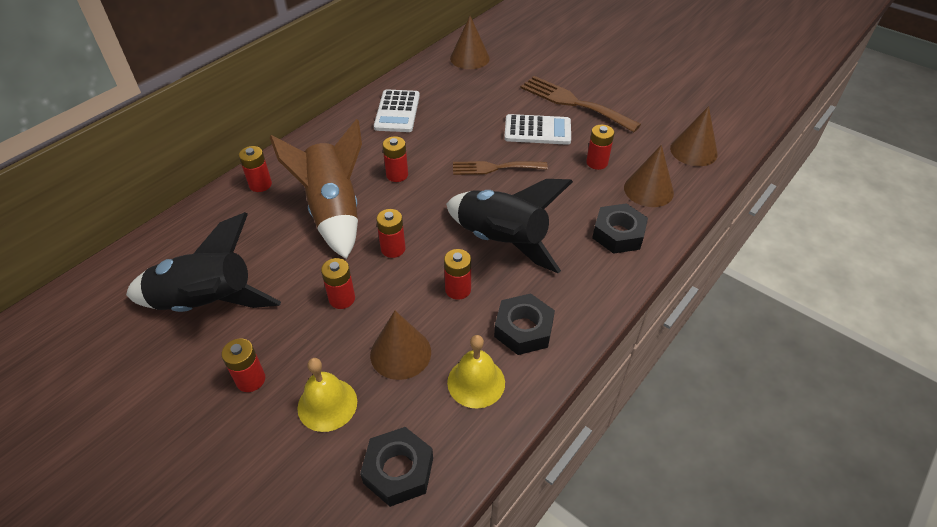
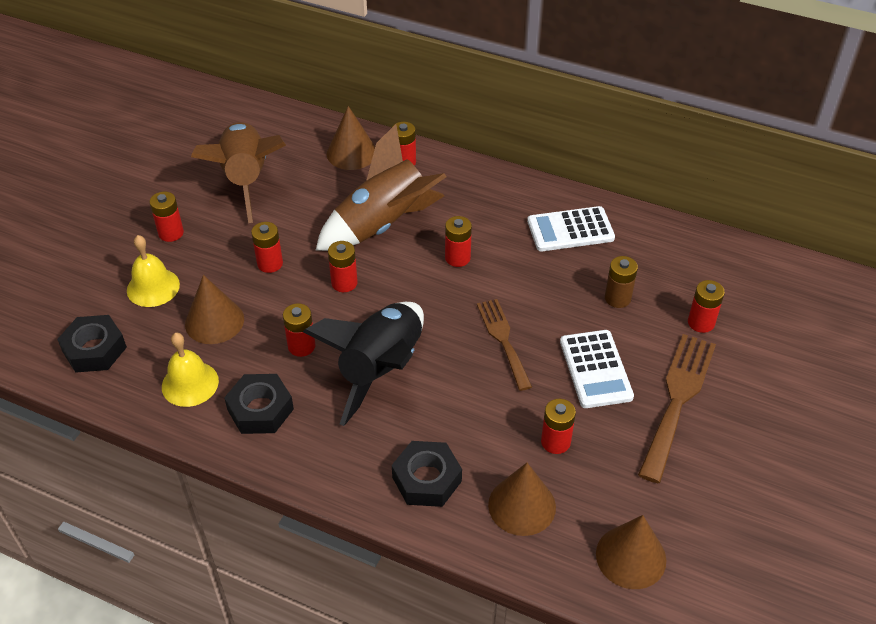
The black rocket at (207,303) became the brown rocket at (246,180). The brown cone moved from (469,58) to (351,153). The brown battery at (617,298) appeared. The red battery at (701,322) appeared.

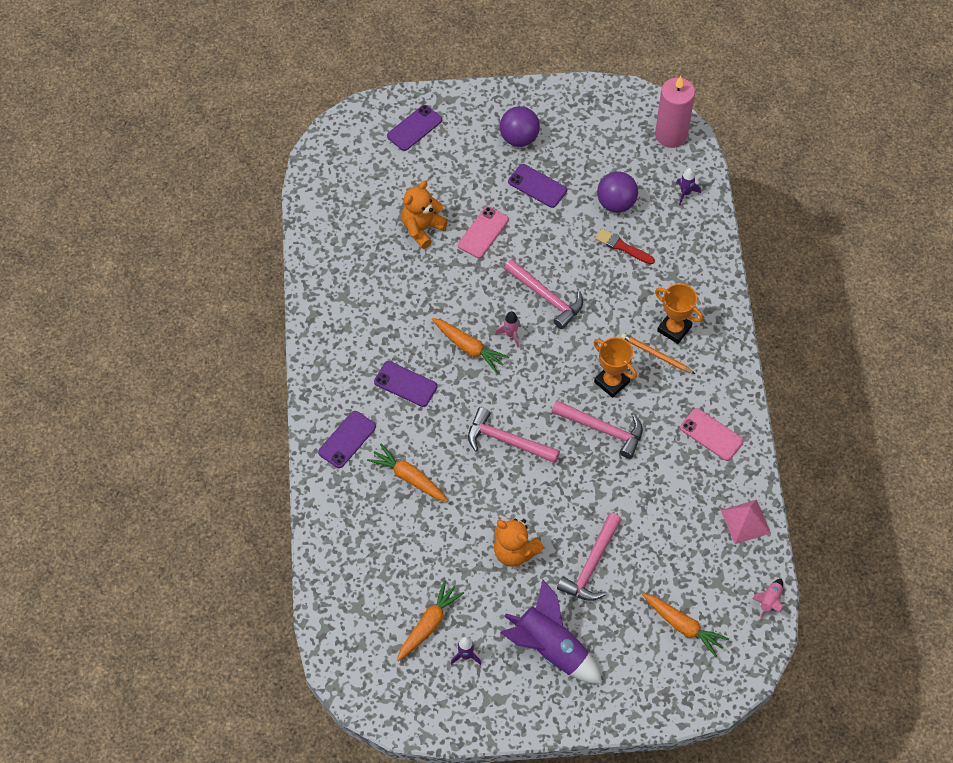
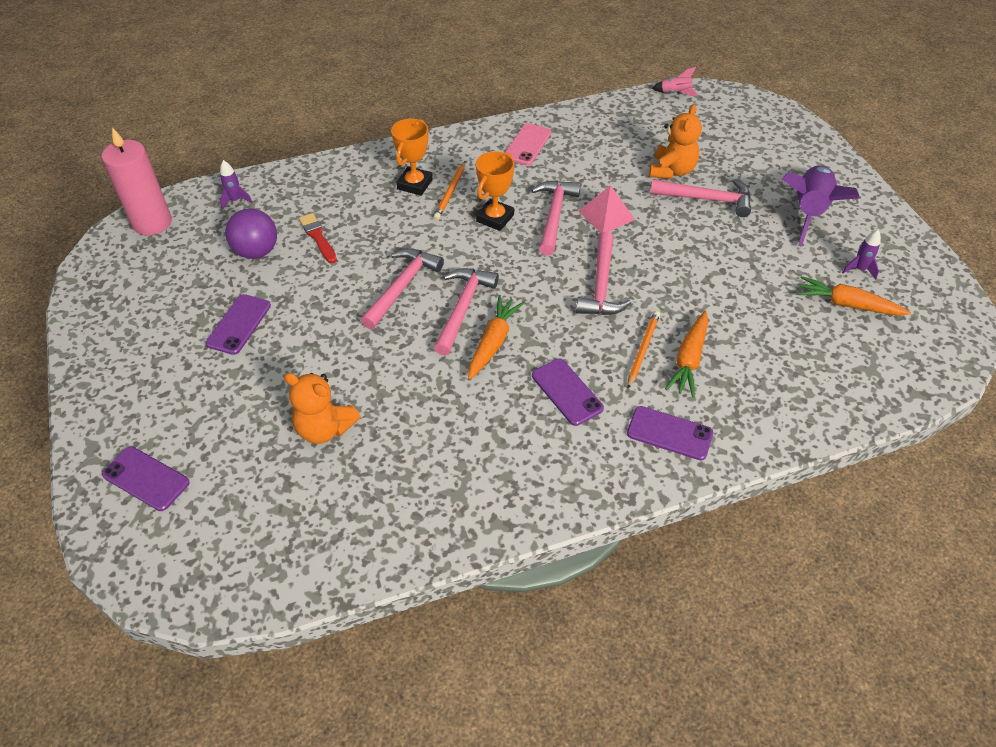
The red brush at (622,247) turned 135 degrees clockwise. The pink rocket at (510,335) was replaced by the pink hammer at (463,308). The purple phone at (405,384) turned 45 degrees counterclockwise. The pink pyramid moved from (745,521) to (606,215). The orange pencil at (643,350) appeared. The orange teddy bear moved from (514,552) to (671,171). The pink phone at (483,232) disappeared. The purple ball at (519,138) disappeared. The orange carrot at (683,626) disappeared.

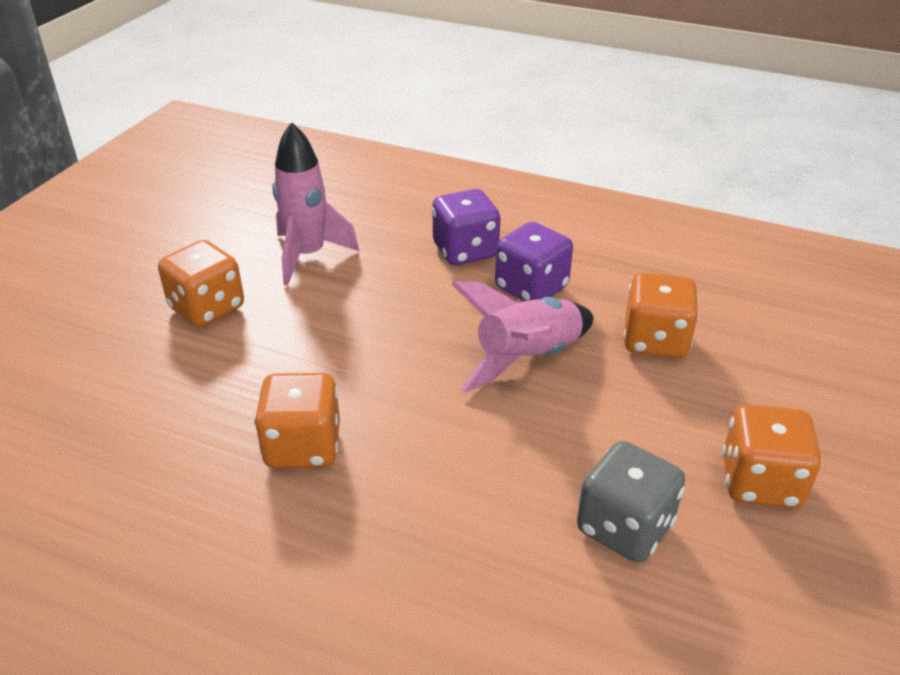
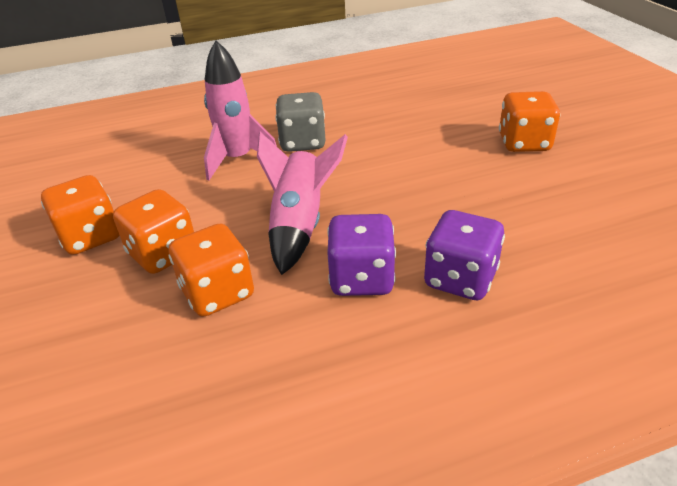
The orange dice moved from (303,446) to (163,254). The pink rocket moved from (308,256) to (238,159). The grey dice moved from (624,527) to (302,142).

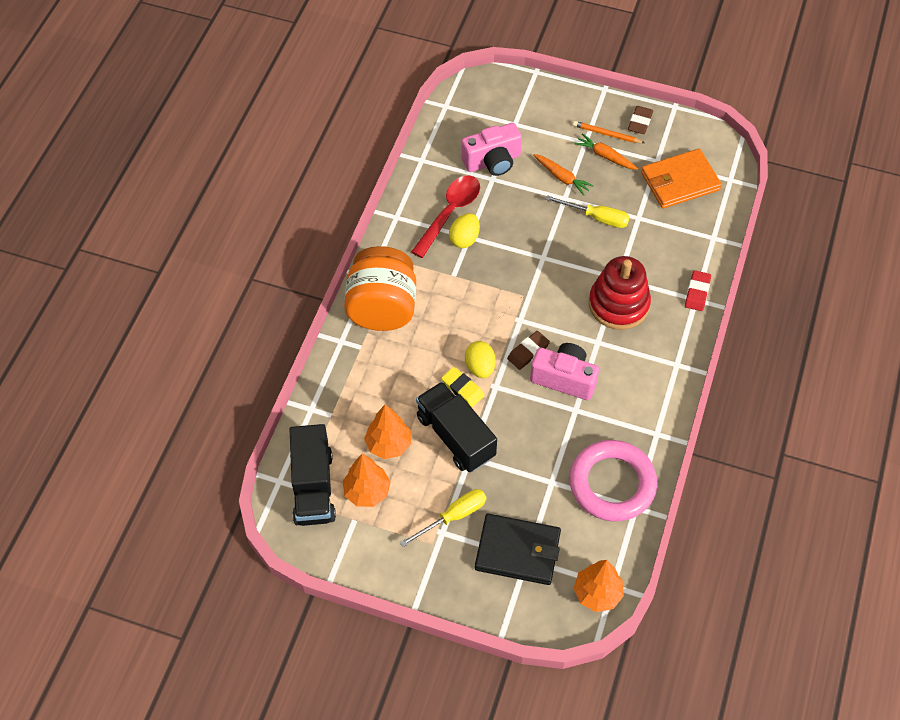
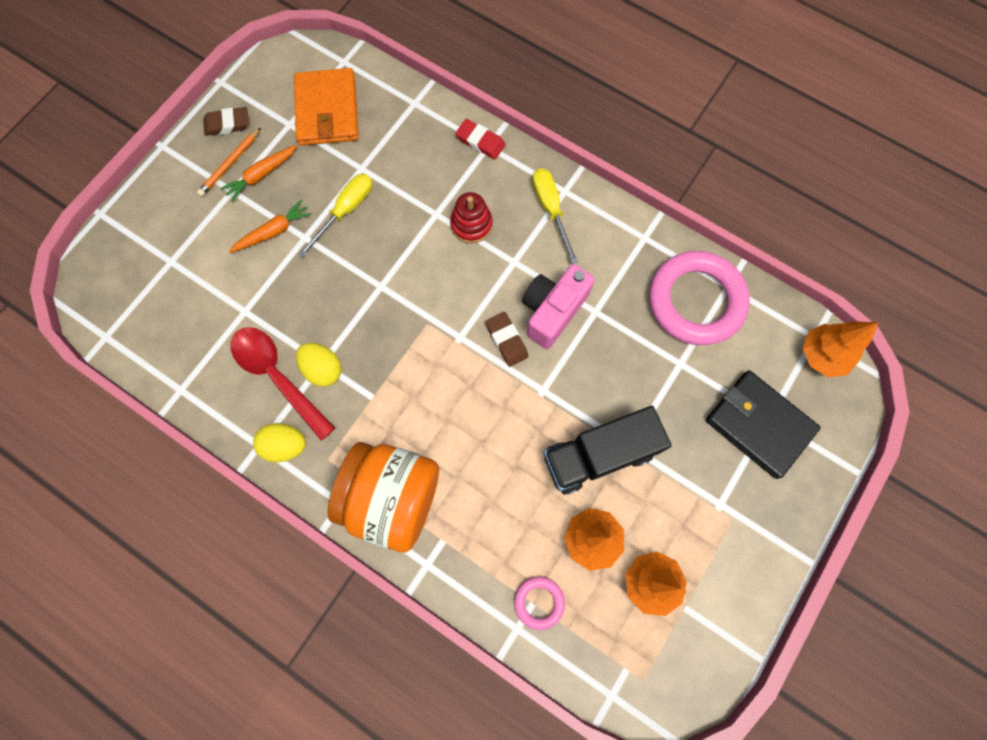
The brown eraser at (640,122) turned 45 degrees counterclockwise. The yellow egg moved from (480,367) to (285,445). The red stacking toy at (618,304) changed to 0.59 times the size. The pink ring at (539,602) appeared. The yellow screwdriver moved from (453,516) to (551,209). The black wallet at (518,551) turned 75 degrees counterclockwise. The black truck at (313,487) disappeared. The yellow eraser at (462,388) disappeared. The pink camera at (492,161) disappeared.

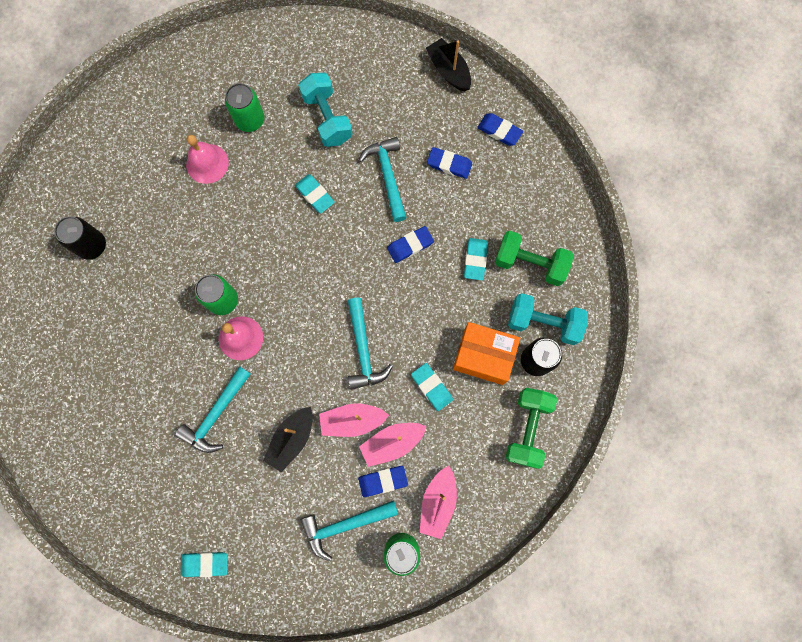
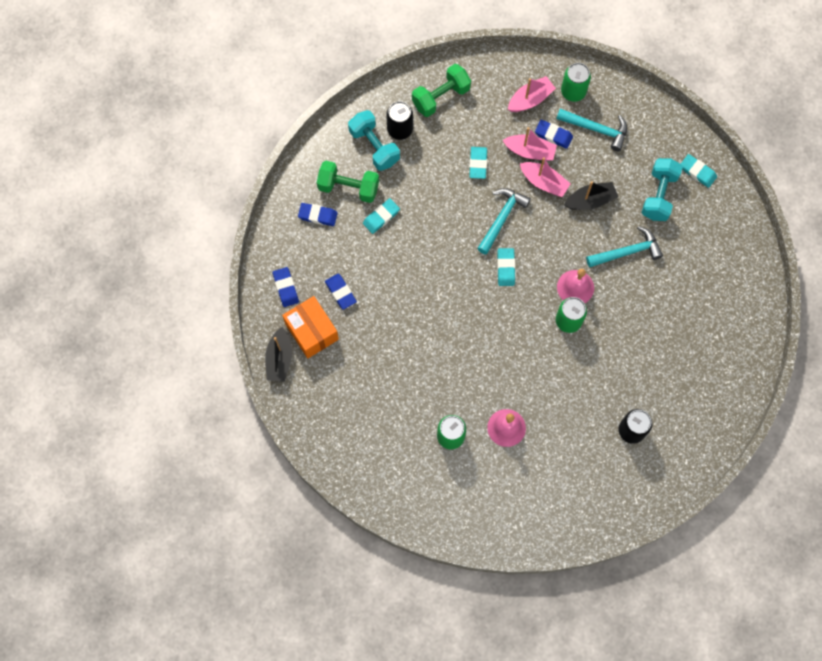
The orange box moved from (483,356) to (311,331). The blue eraser moved from (410,245) to (318,215). The green dumbbell at (530,263) turned 45 degrees counterclockwise. The turquoise eraser moved from (315,195) to (506,268). The turquoise dumbbell moved from (327,118) to (659,195). The turquoise hammer at (387,176) disappeared.

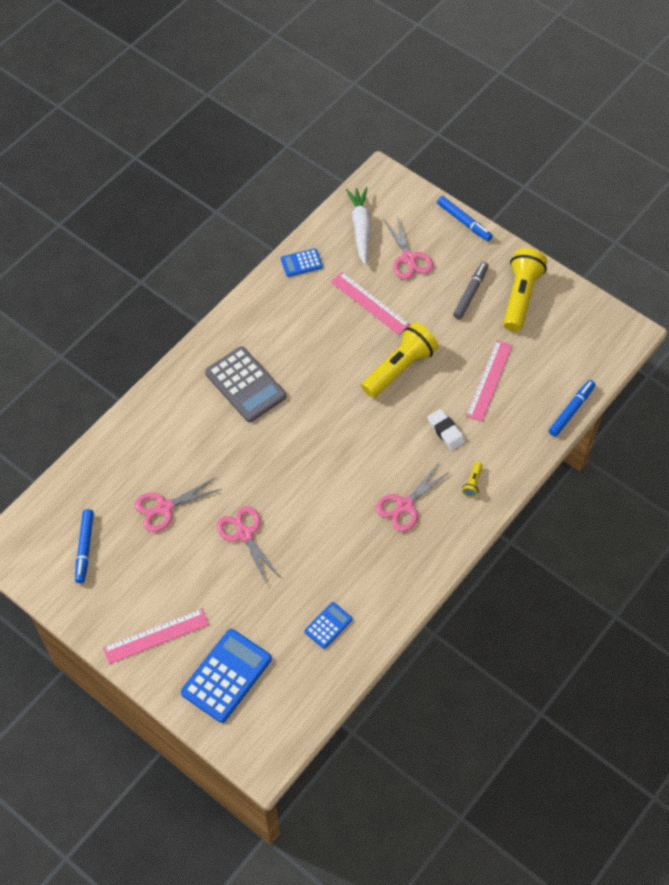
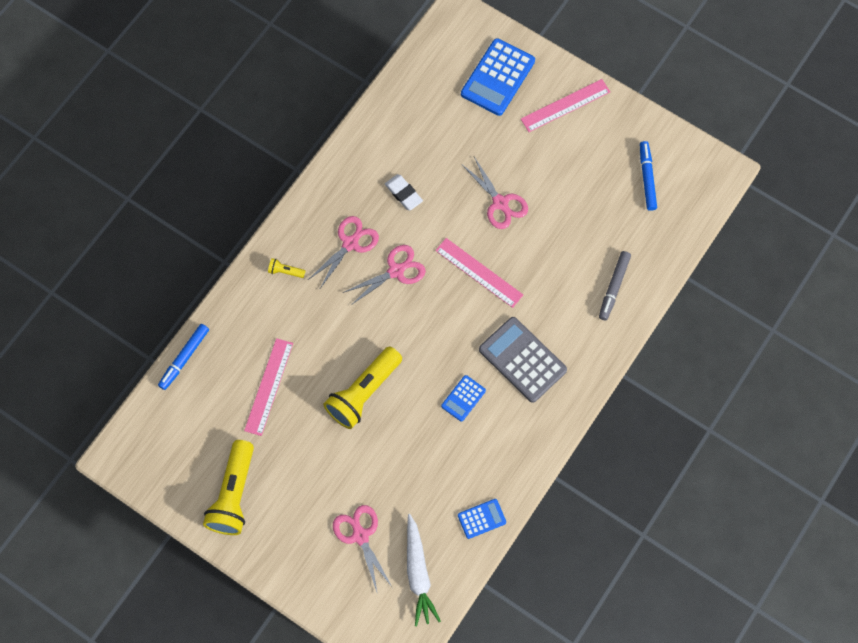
The yellow flashlight at (472,483) turned 90 degrees counterclockwise. The pink scissors moved from (164,507) to (396,271). The white eraser moved from (445,431) to (403,194). The pink ruler moved from (369,303) to (479,272). The blue calculator moved from (328,625) to (463,398). The grey marker moved from (470,293) to (614,287). The blue marker at (464,221) disappeared.

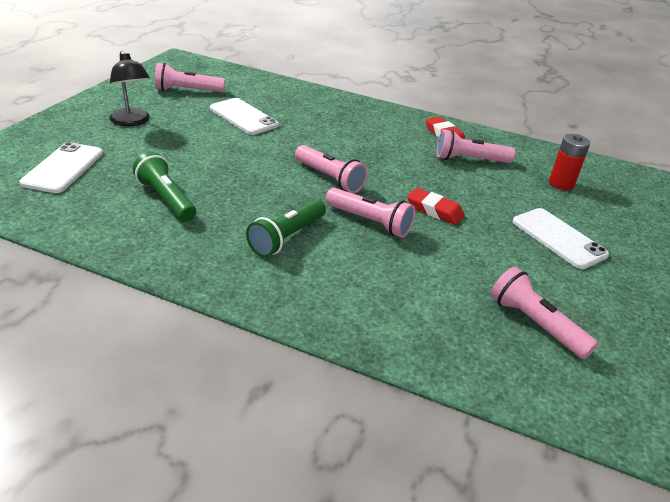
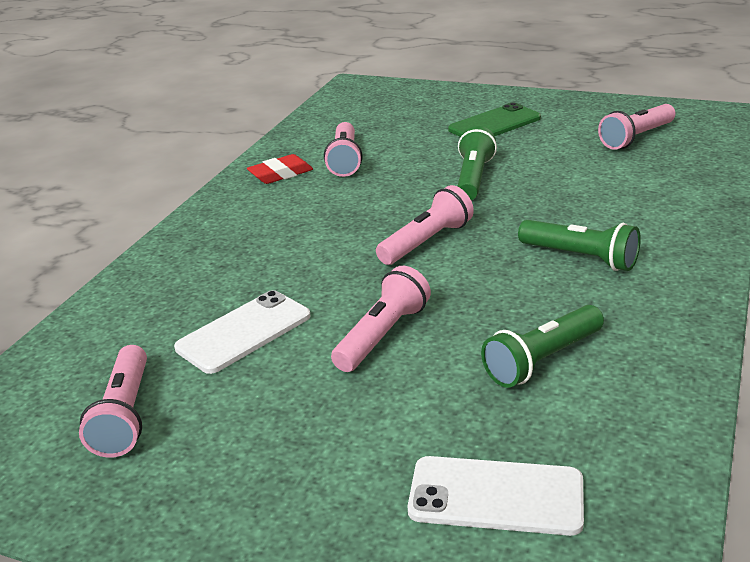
The pink flashlight moved from (370,222) to (382,335). The white phone at (558,238) became the green phone at (494,124). The red eraser at (434,210) was replaced by the green flashlight at (473,178). The black lamp at (132,122) disappeared. The red battery at (561,184) disappeared.

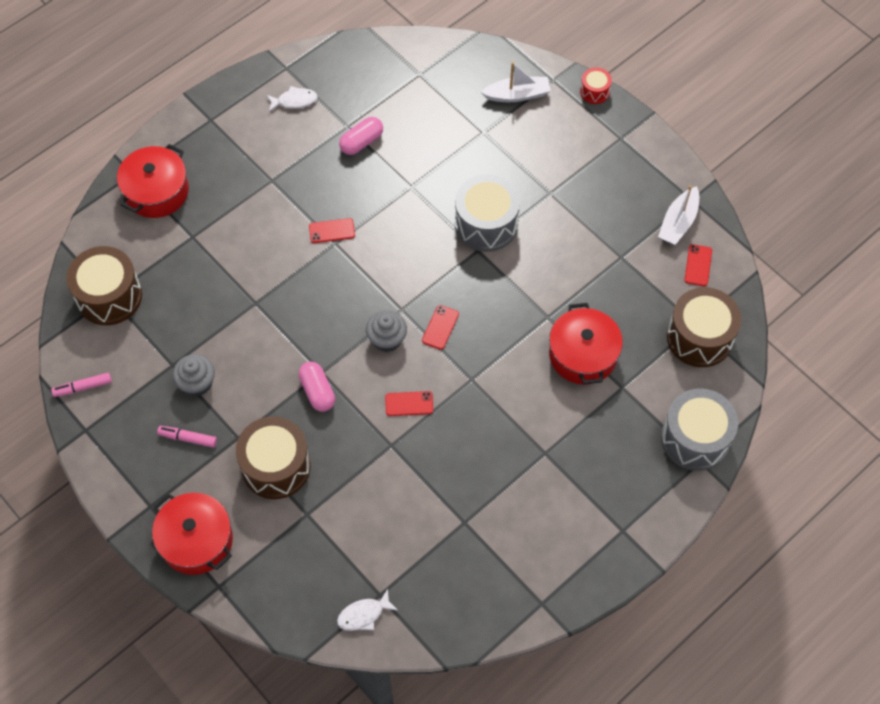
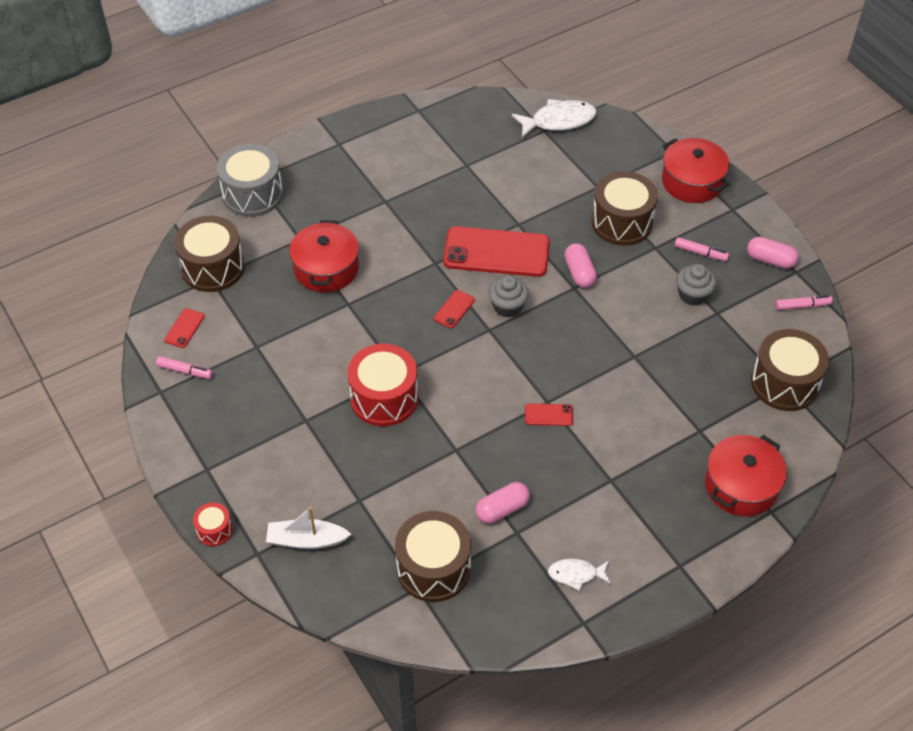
The white boat at (678,222) was replaced by the pink marker at (185,371). The grey drum at (486,224) became the red drum at (384,398). The brown drum at (433,568) appeared. The red phone at (409,404) changed to 2.36 times the size. The white fish at (363,615) changed to 1.74 times the size. The pink capsule at (770,260) appeared.

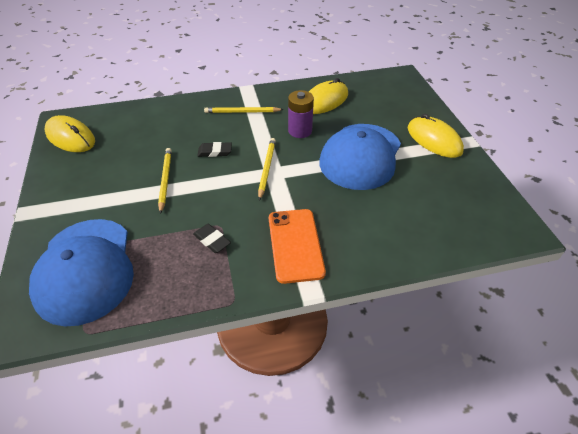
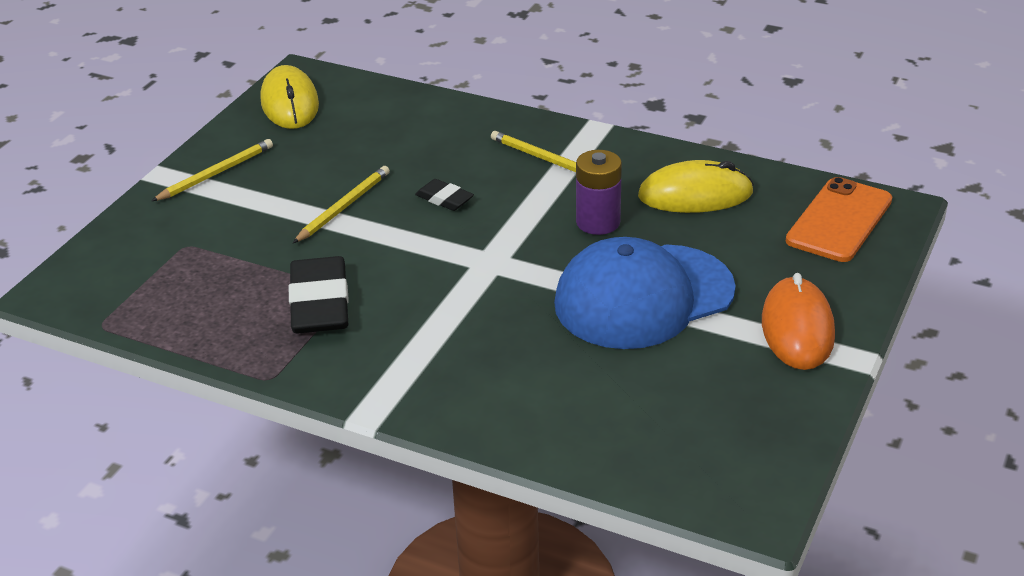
The yellow pencil moved from (266,168) to (216,173). The black eraser at (212,240) changed to 1.96 times the size. The yellow mouse at (434,140) became the orange mouse at (797,328). The orange phone moved from (295,245) to (839,220). The blue cap at (85,270) disappeared.

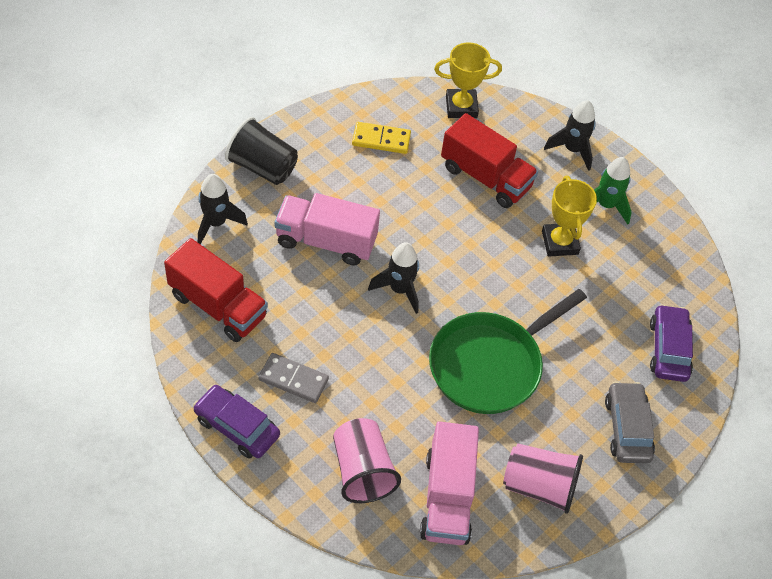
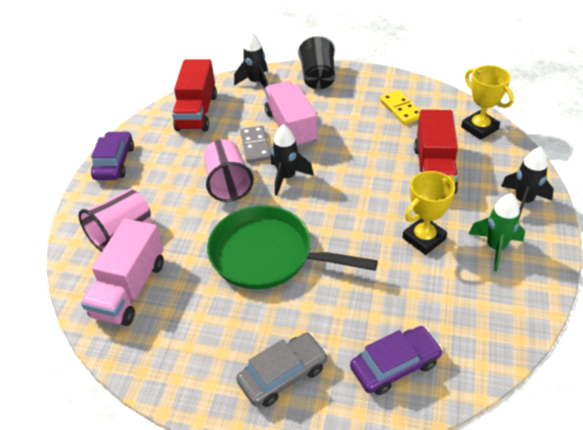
The pink truck at (447,497) turned 45 degrees counterclockwise. The pink cup moved from (539,486) to (228,183). The grey domino moved from (293,379) to (255,146).

